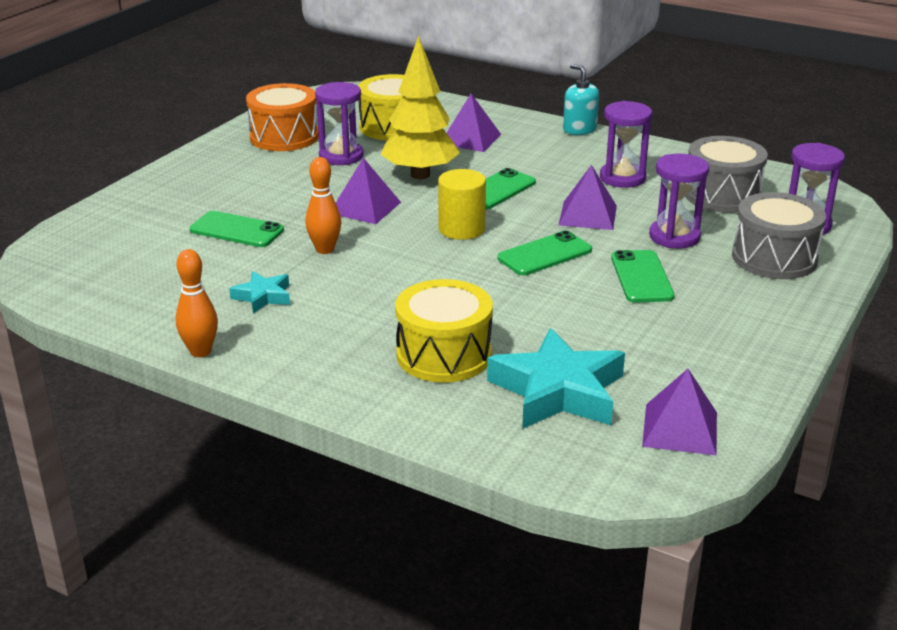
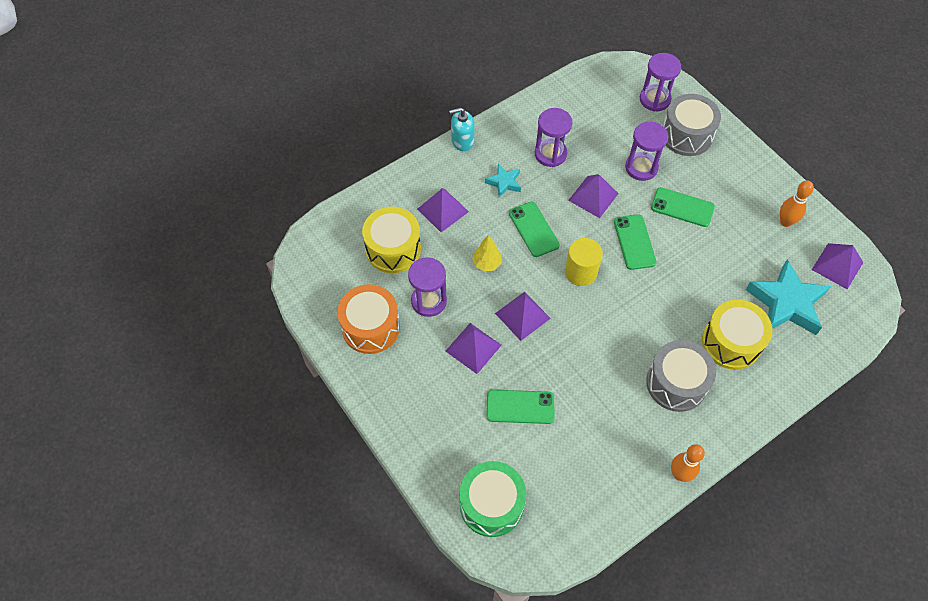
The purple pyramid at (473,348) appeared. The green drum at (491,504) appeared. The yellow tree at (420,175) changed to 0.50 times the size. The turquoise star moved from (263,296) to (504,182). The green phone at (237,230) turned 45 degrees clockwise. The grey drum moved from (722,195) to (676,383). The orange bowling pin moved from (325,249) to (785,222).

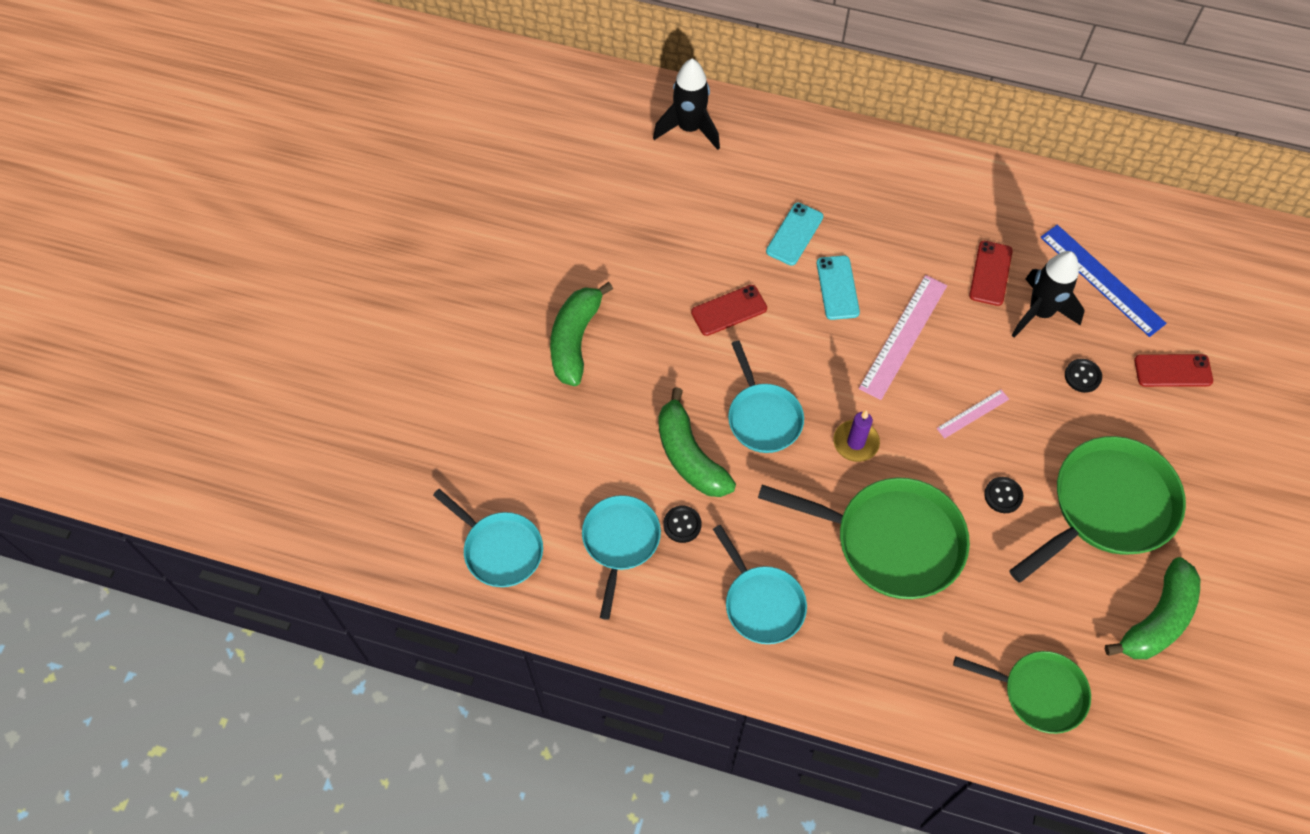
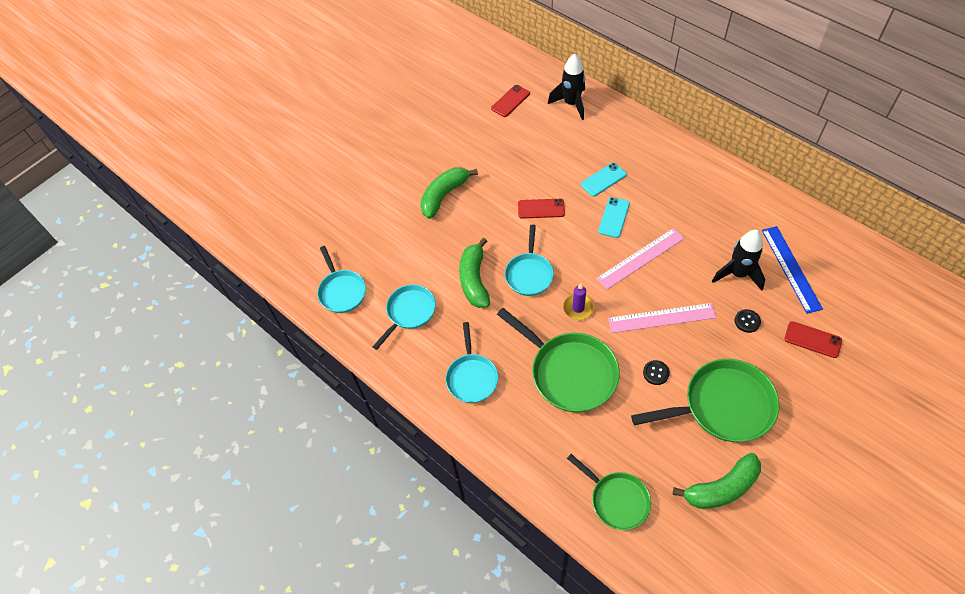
The red phone moved from (990,273) to (510,101). The pink ruler at (972,413) changed to 1.91 times the size. The black button at (682,524) disappeared.

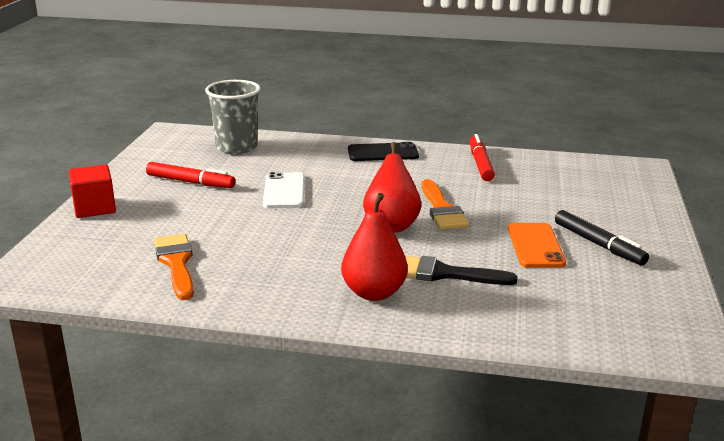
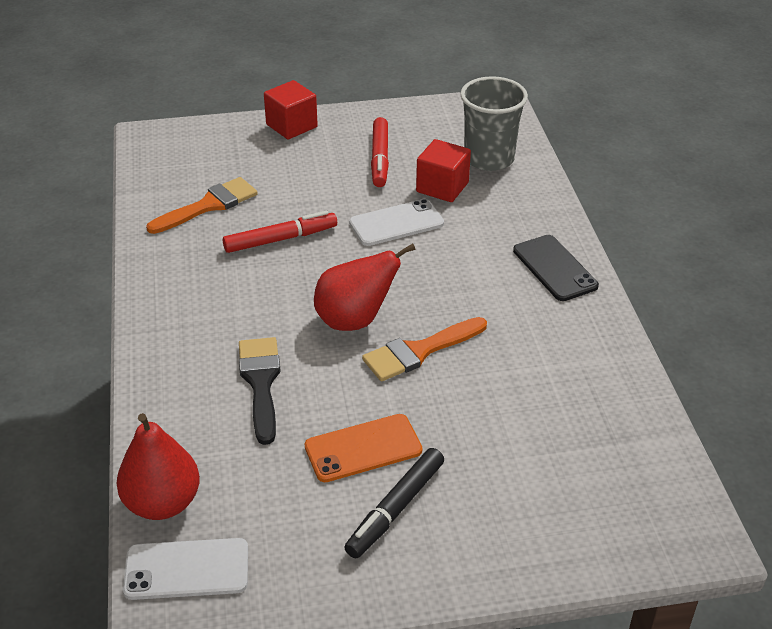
The red pear moved from (374,293) to (162,503). The white phone at (187,569) appeared. The red marker moved from (480,164) to (280,239). The red cube at (442,187) appeared.

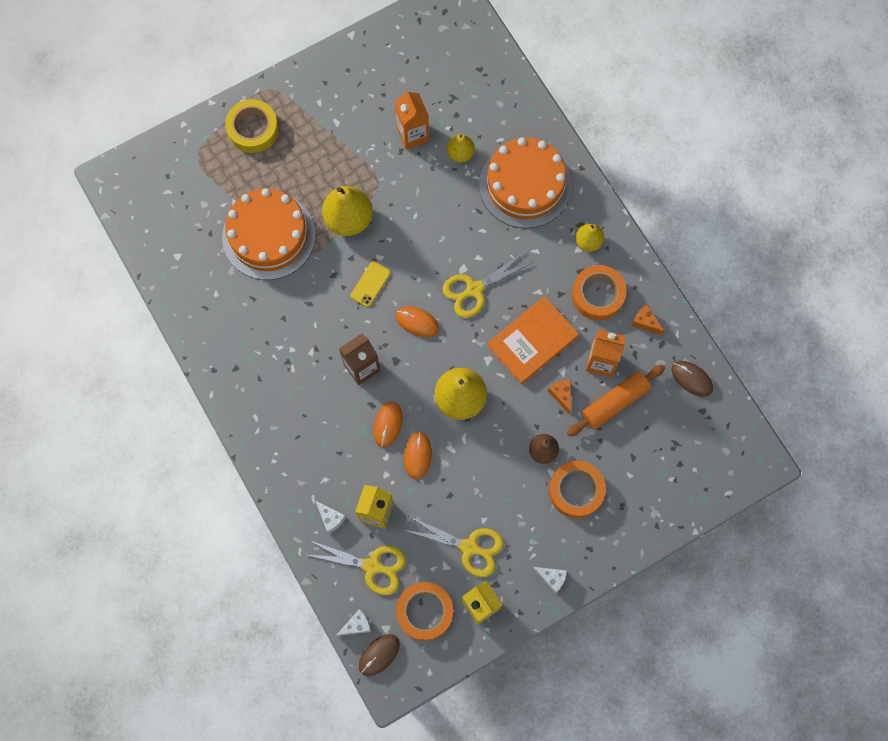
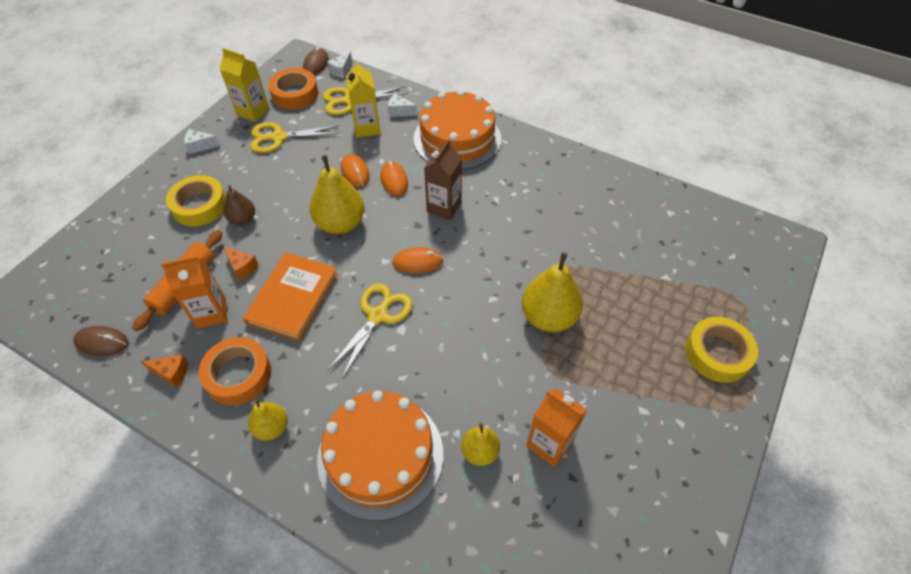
The orange tape at (576,490) became the yellow tape at (199,206). The orange cake moved from (268,236) to (457,138). The yellow phone at (370,284) disappeared.

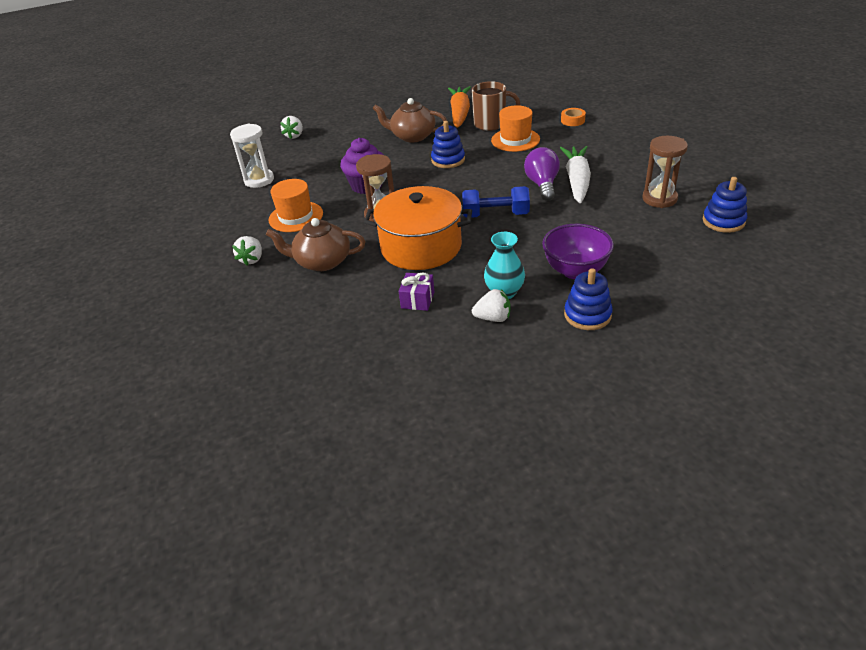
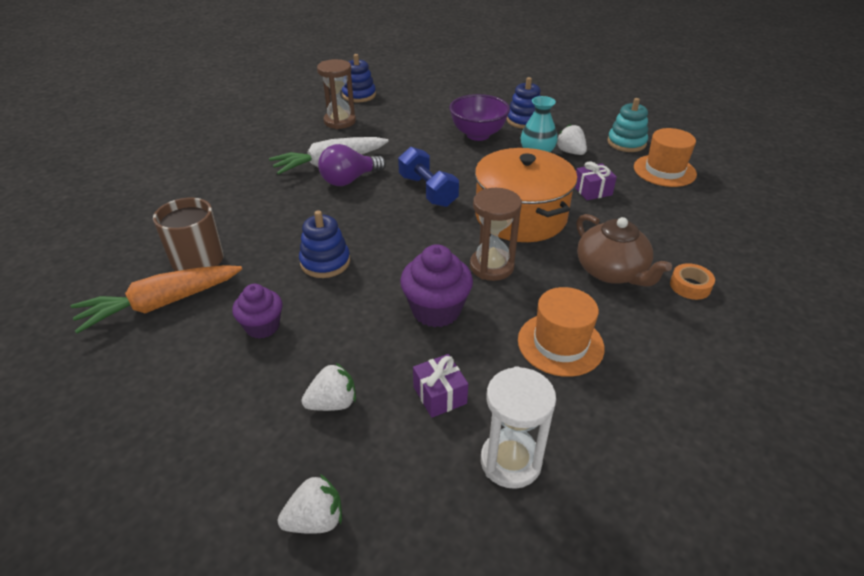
The brown teapot at (412,136) was replaced by the purple cupcake at (262,326). The white strawberry moved from (252,259) to (333,403). The purple gift at (439,395) appeared. The turquoise stacking toy at (626,143) appeared. The orange hat moved from (515,140) to (664,170). The orange tape moved from (572,120) to (690,286).

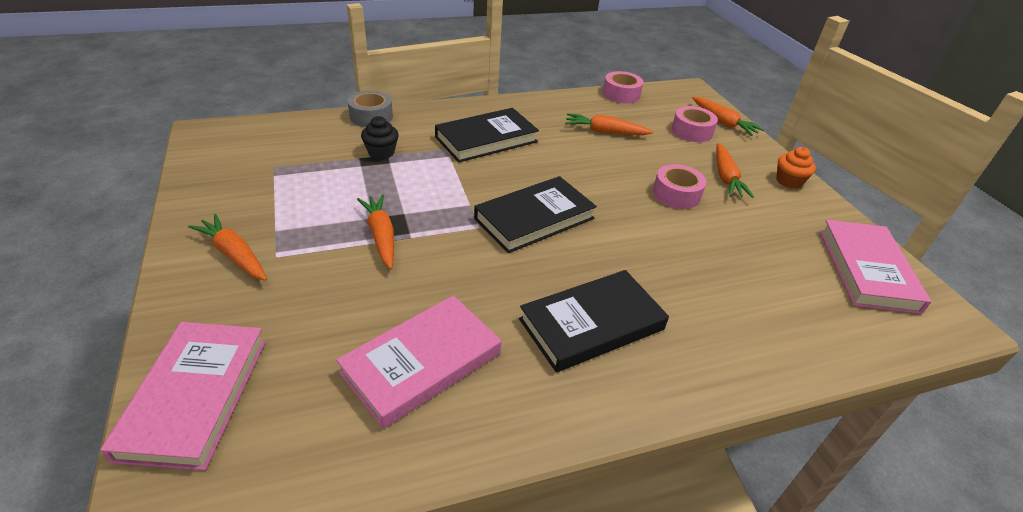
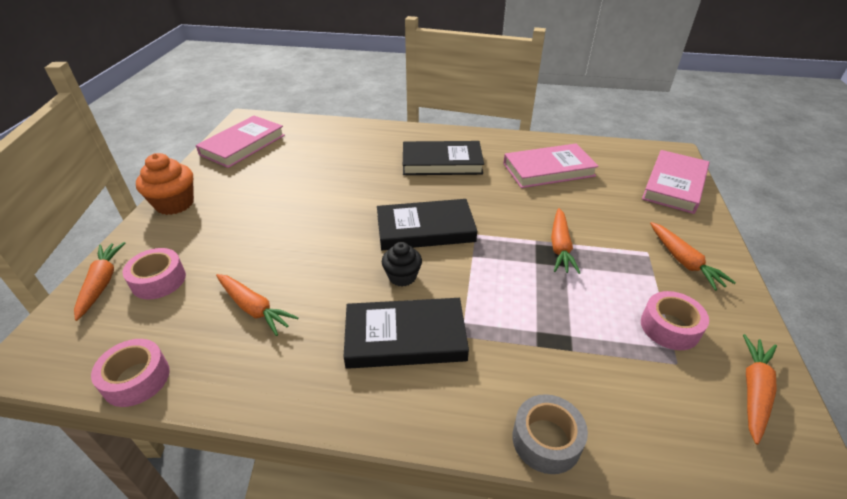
The orange cupcake at (789,181) changed to 1.55 times the size. The black cupcake moved from (381,152) to (402,276). The pink tape moved from (676,194) to (669,327). The orange carrot moved from (726,177) to (754,391).

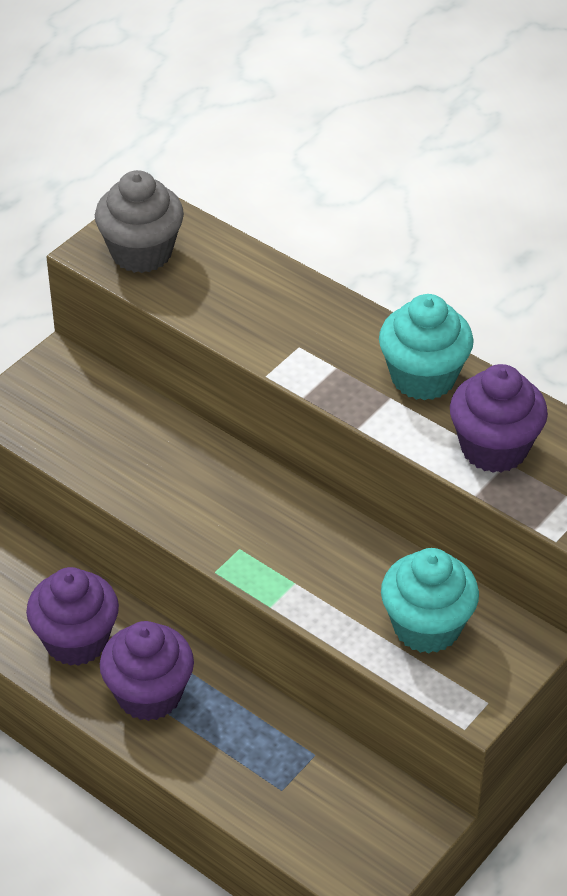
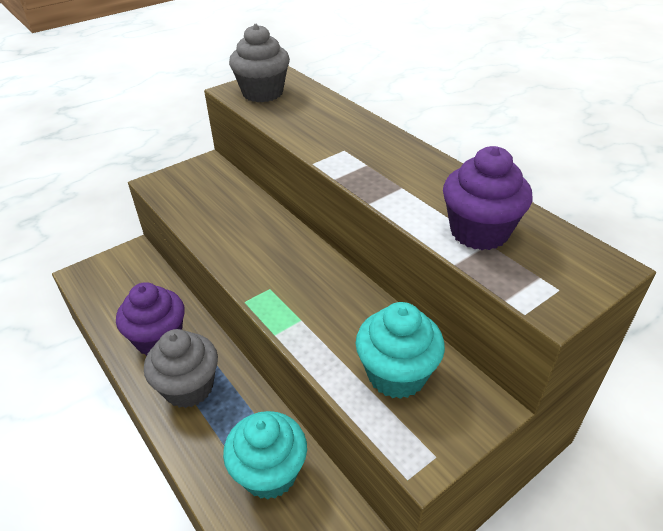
The purple cupcake at (149,695) became the grey cupcake at (189,387). The turquoise cupcake moved from (423,377) to (269,473).

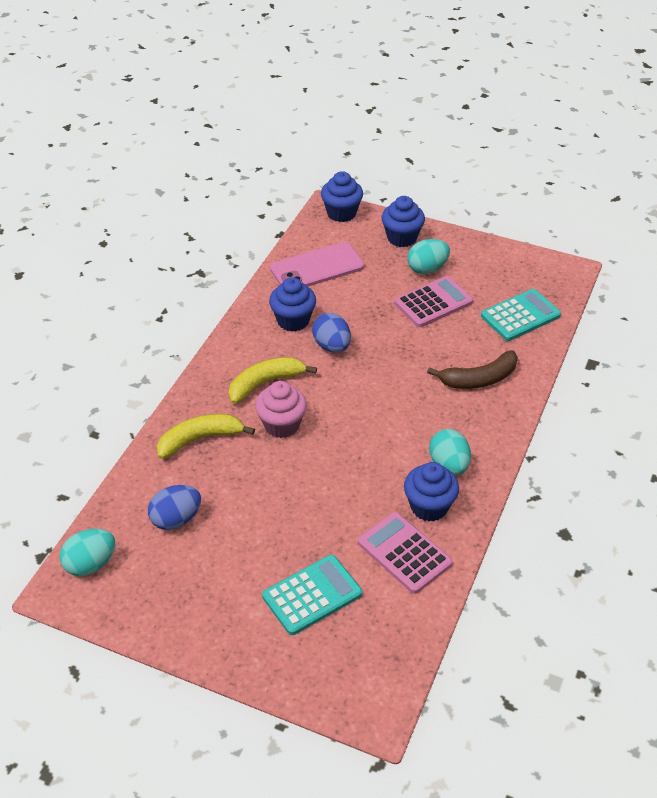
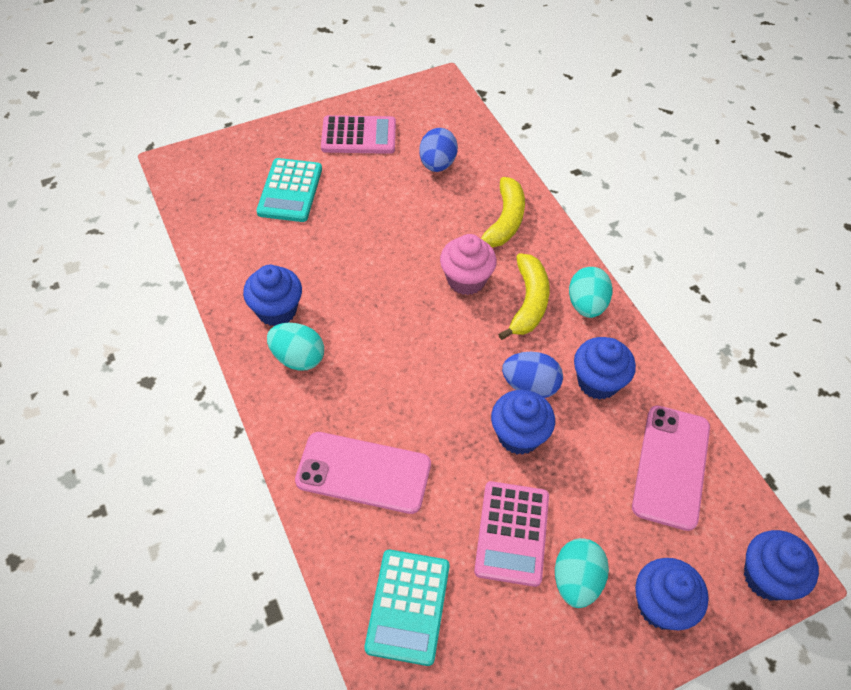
The brown banana at (479,379) was replaced by the pink phone at (363,473). The pink calculator moved from (404,553) to (359,136). The blue cupcake at (519,435) appeared. The turquoise egg moved from (90,564) to (586,305).

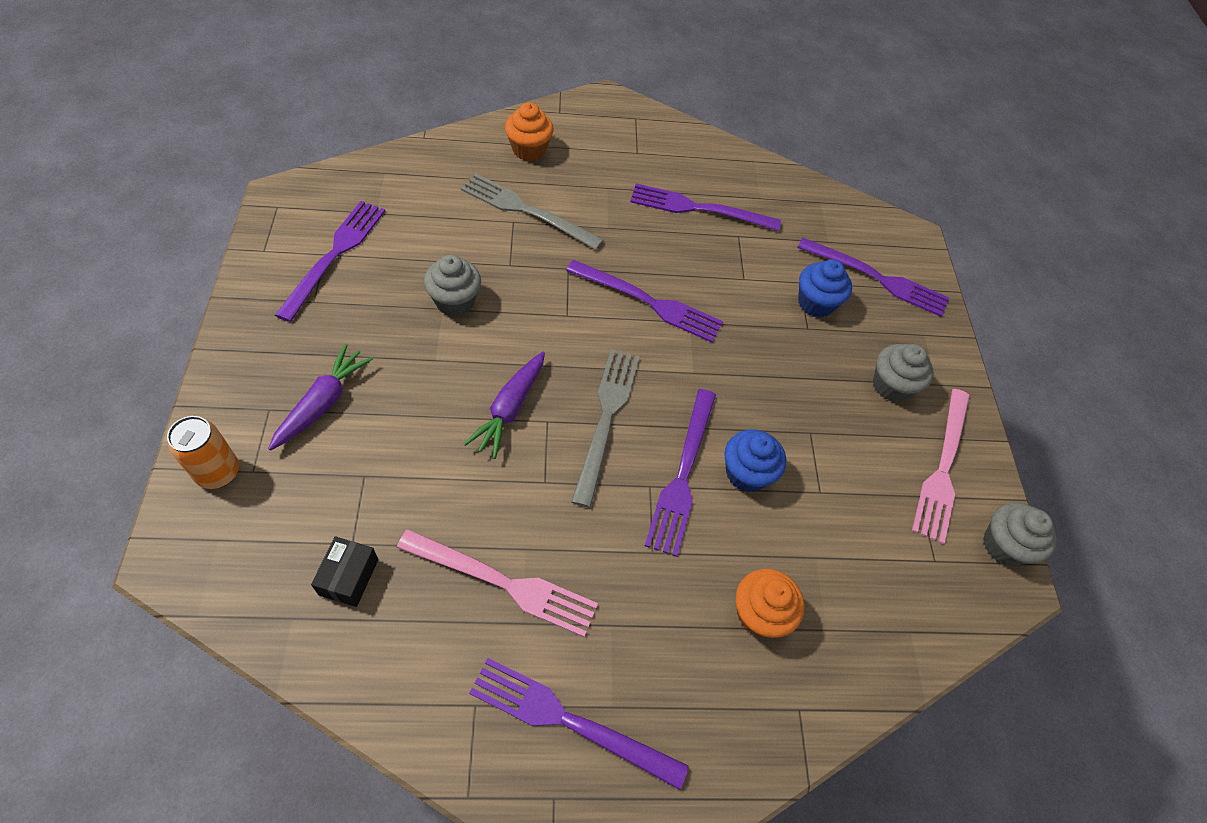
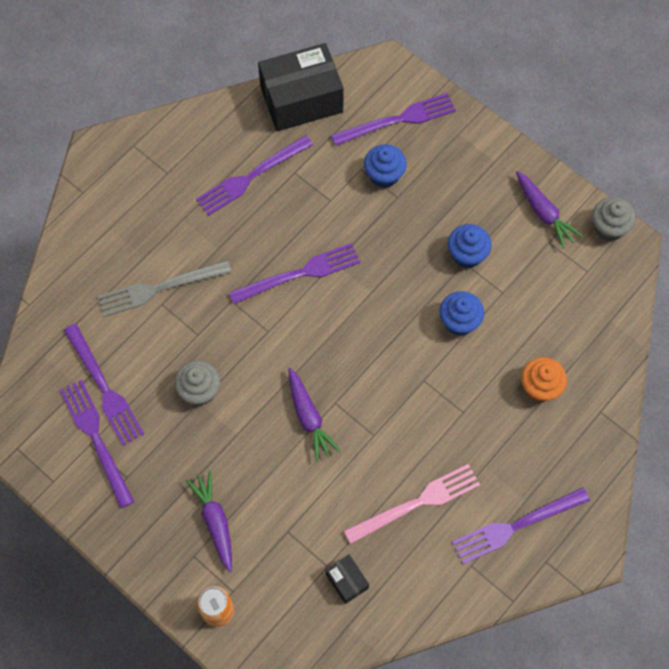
The purple fork moved from (682,475) to (104,388). The black box at (301,99) appeared. The blue cupcake at (467,254) appeared. The pink fork at (942,468) was replaced by the purple carrot at (544,213). The orange cupcake at (529,150) disappeared. The grey fork at (606,418) disappeared. The grey cupcake at (891,386) disappeared.

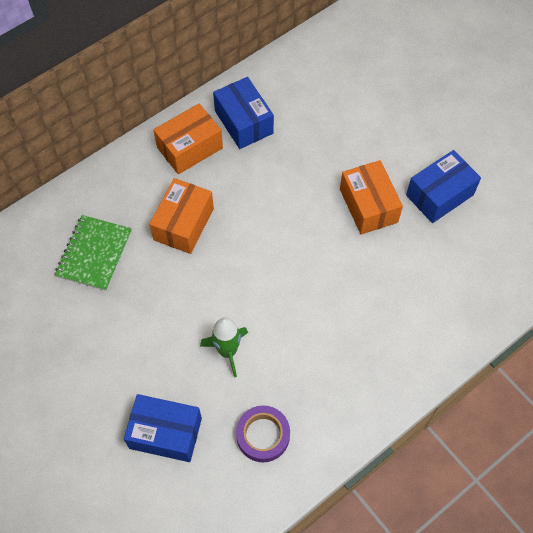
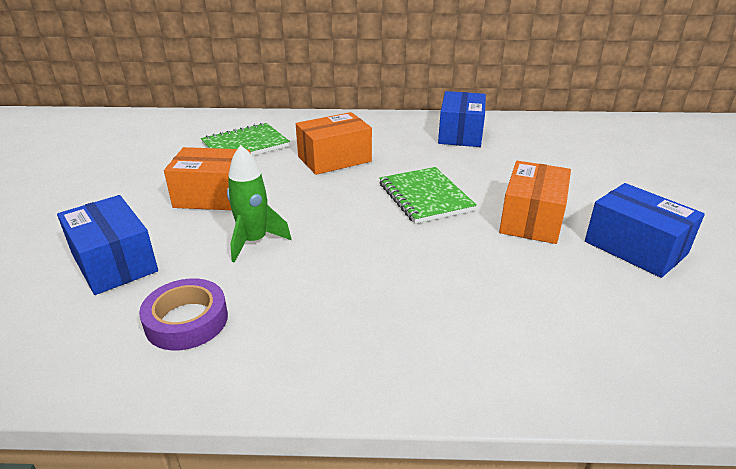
The orange box moved from (190,148) to (215,196). The green notebook at (425,197) appeared. The blue box at (439,195) turned 45 degrees clockwise.

